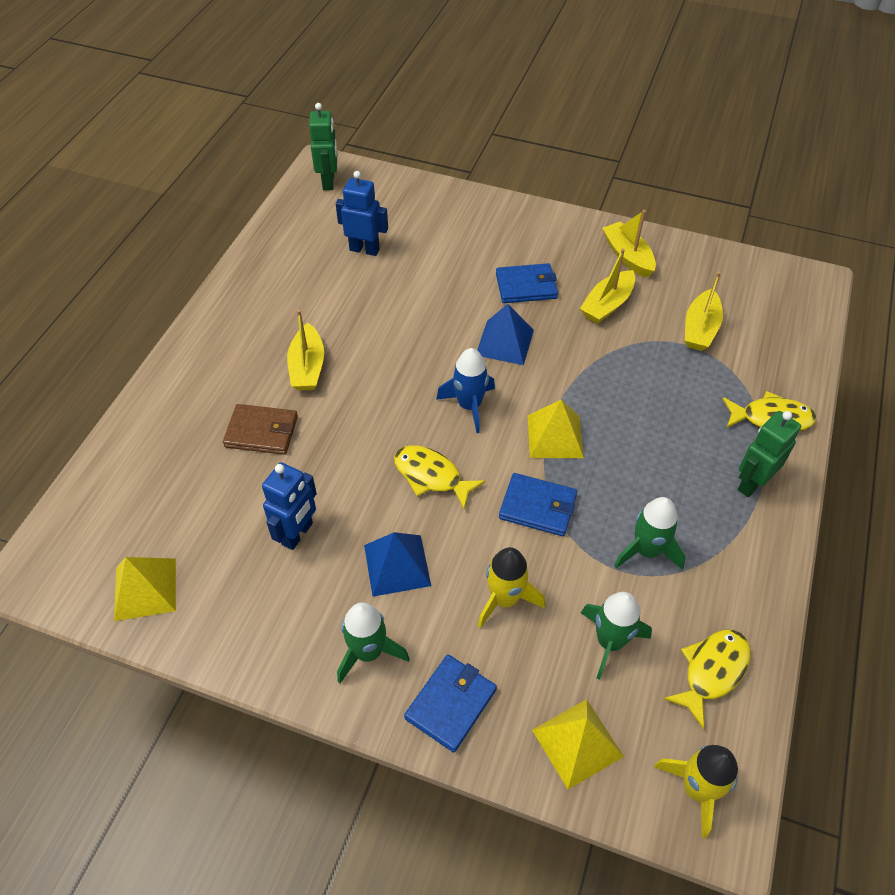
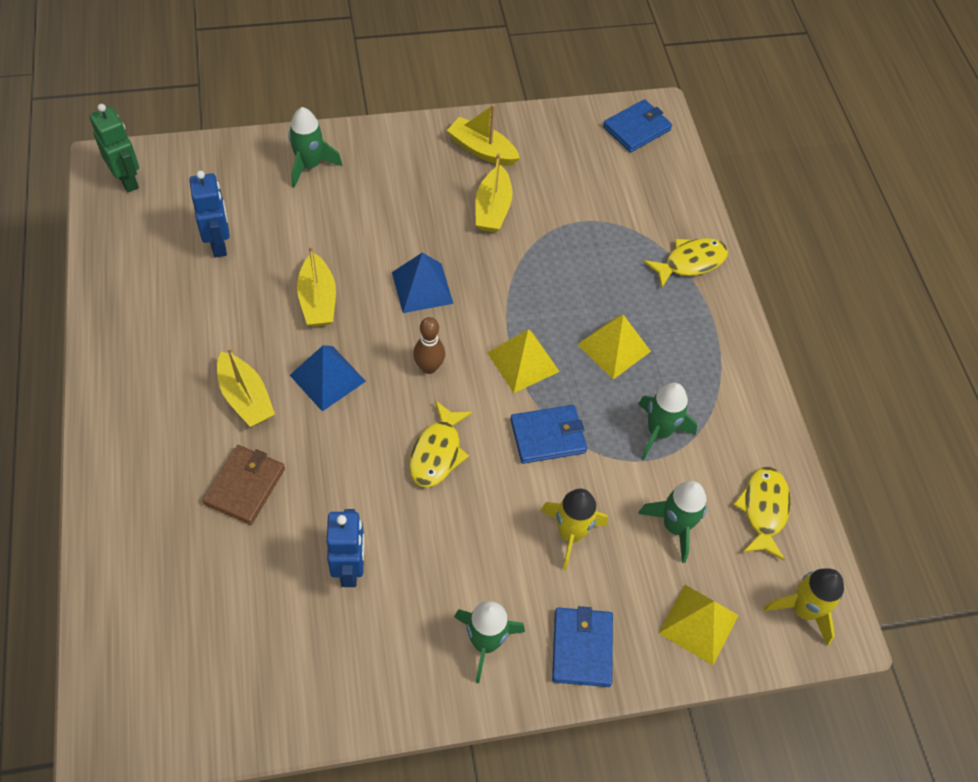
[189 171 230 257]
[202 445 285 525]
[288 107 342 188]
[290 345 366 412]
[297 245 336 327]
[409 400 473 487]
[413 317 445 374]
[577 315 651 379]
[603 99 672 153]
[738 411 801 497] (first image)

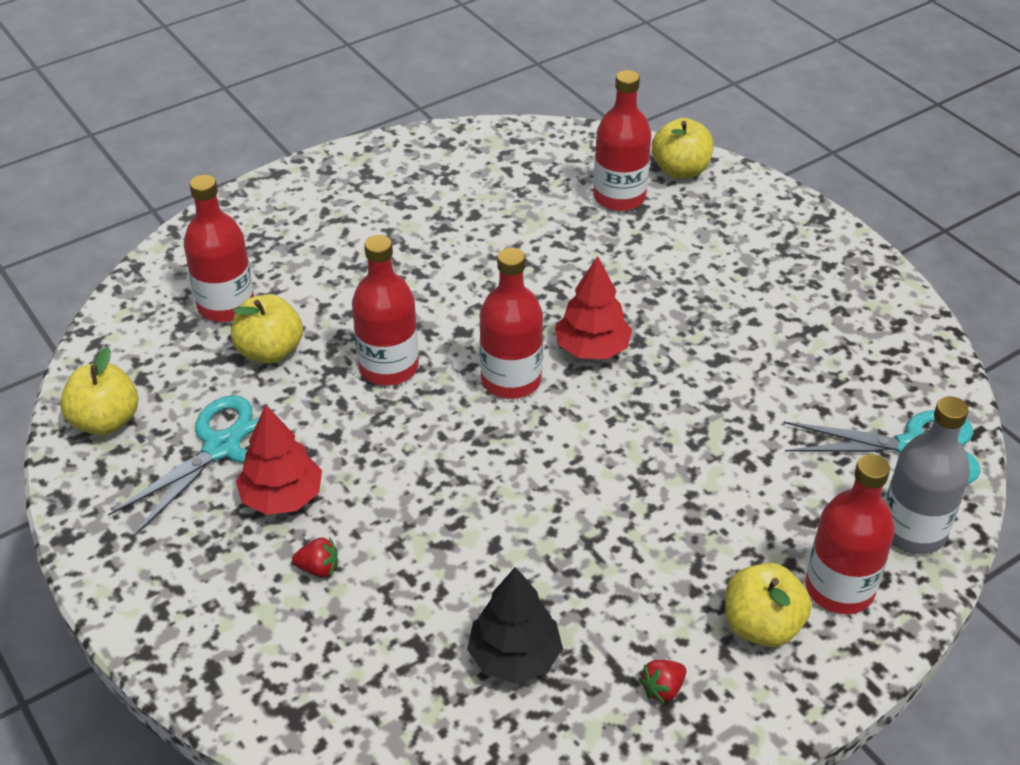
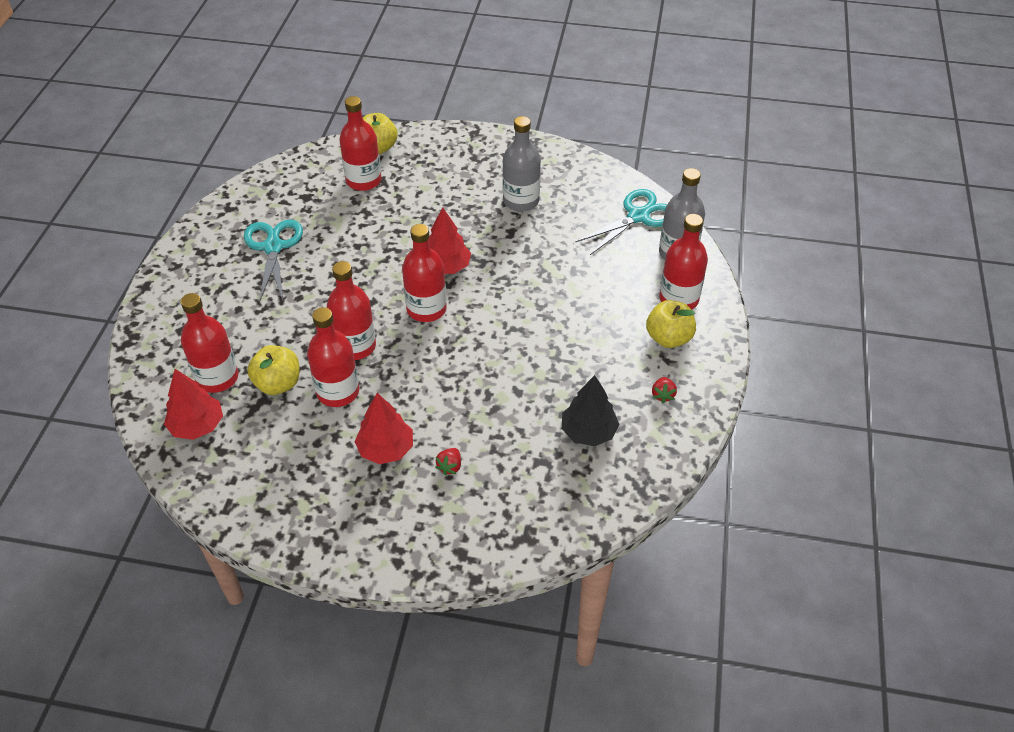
[164 369 223 440]
[244 220 303 303]
[307 307 359 407]
[435 448 461 476]
[503 116 541 212]
[60 347 138 435] (first image)

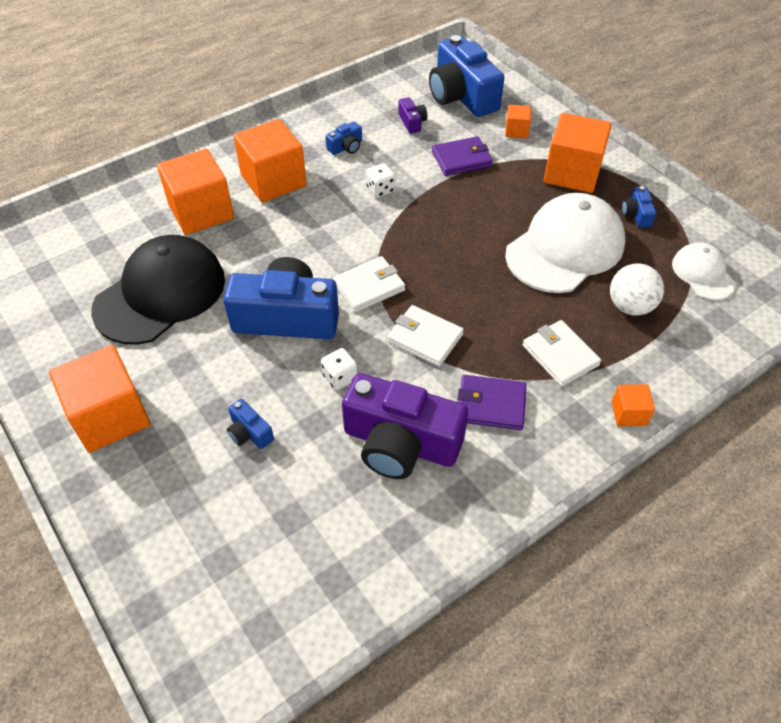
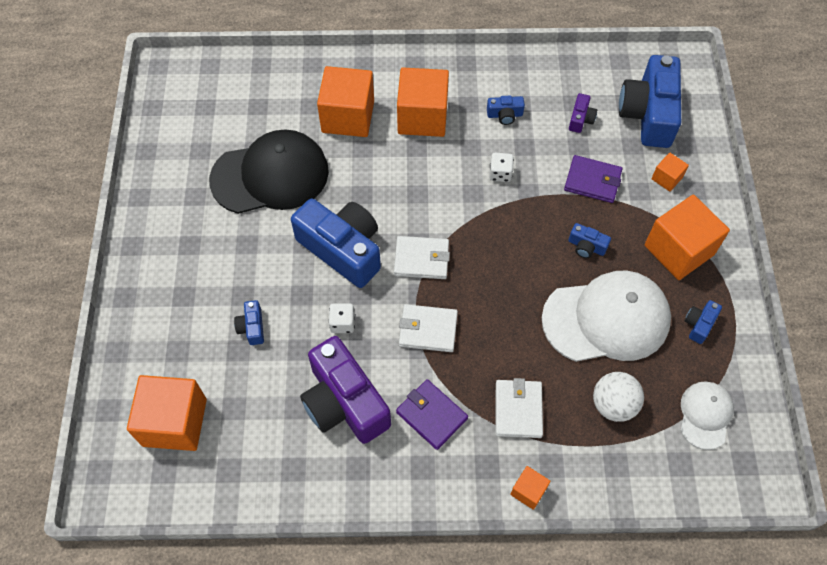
[127 375 207 451]
[399 304 458 352]
[568 223 611 258]

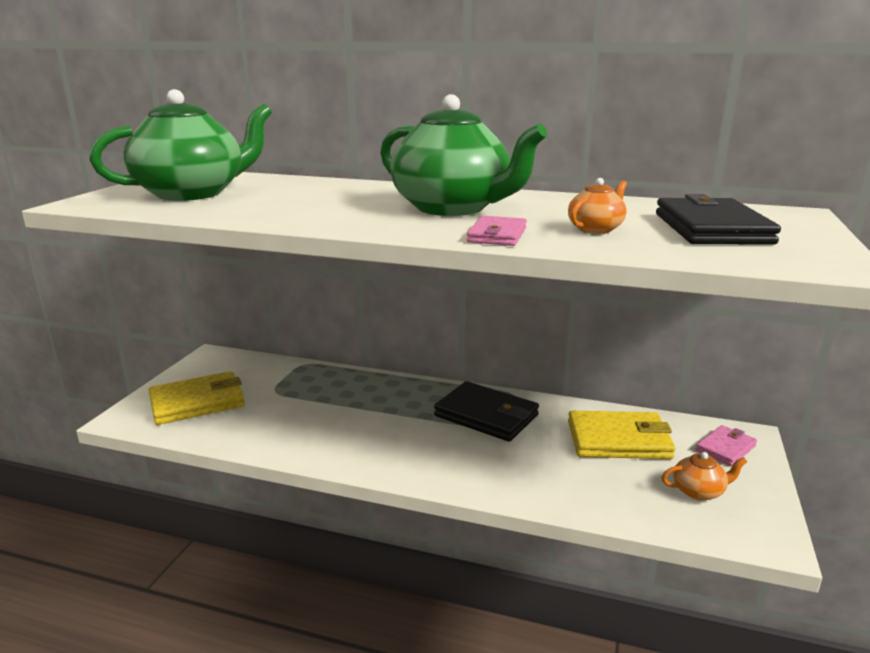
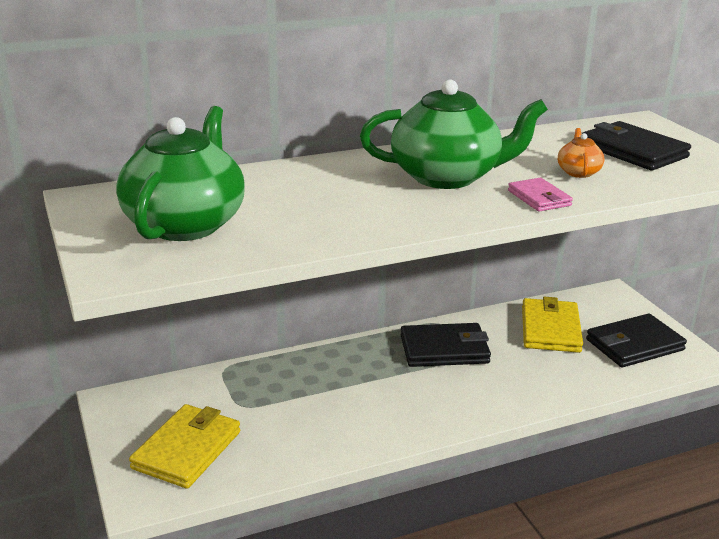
[522 297 583 353]
[586 314 687 367]
[696 425 757 466] (first image)

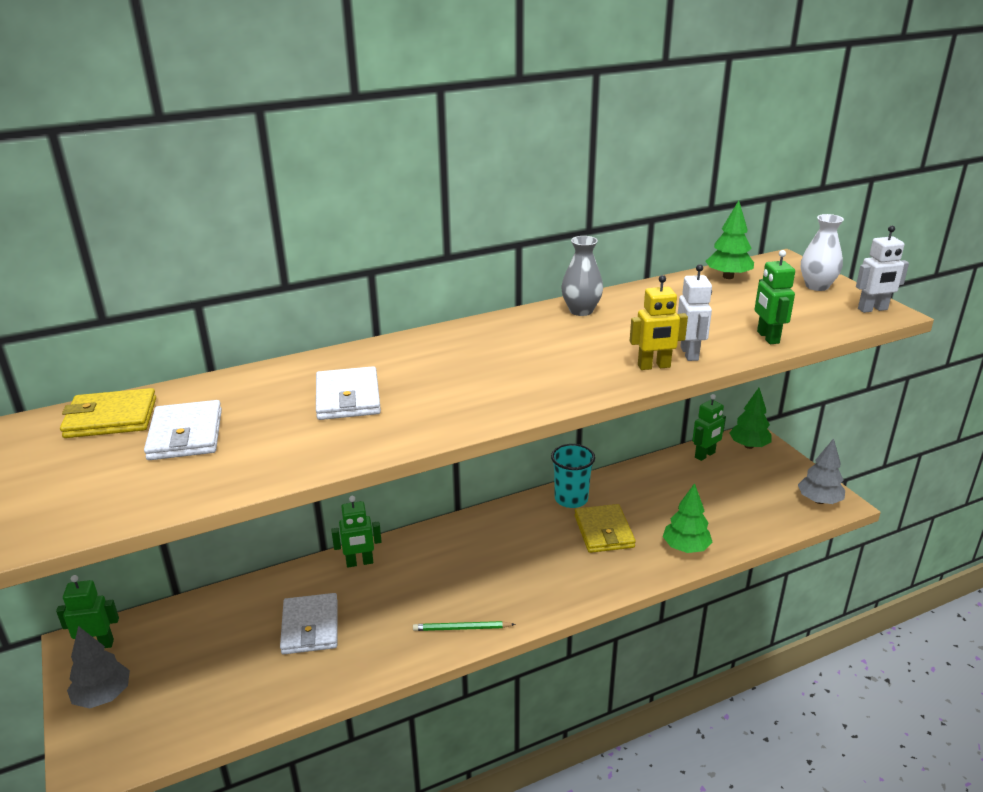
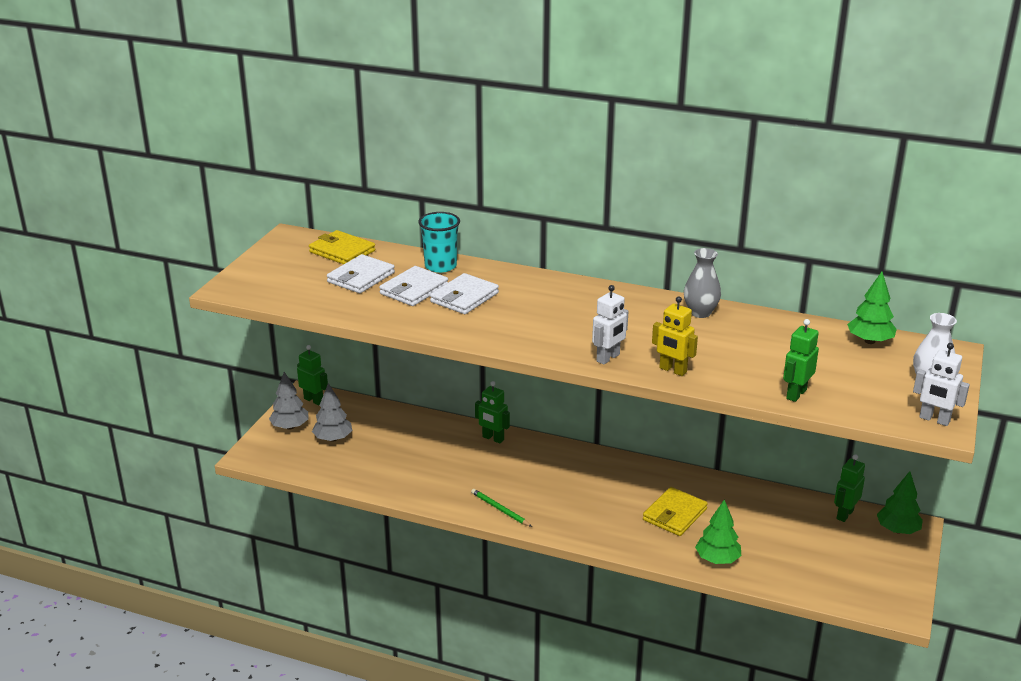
[312 383 352 442]
[379 266 448 306]
[418 212 460 273]
[592 285 628 365]
[834 454 865 522]

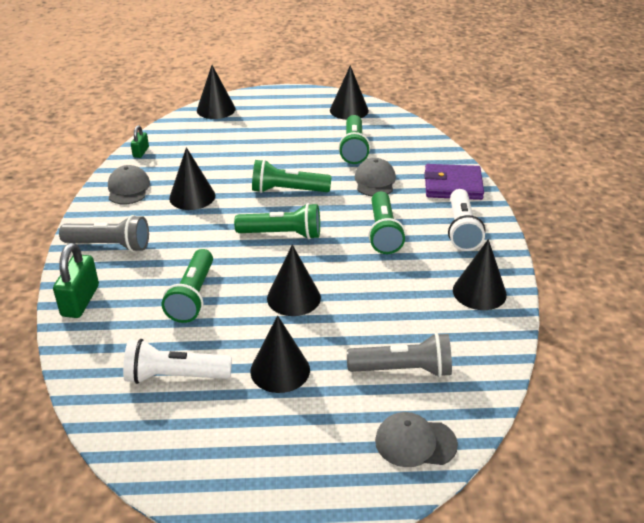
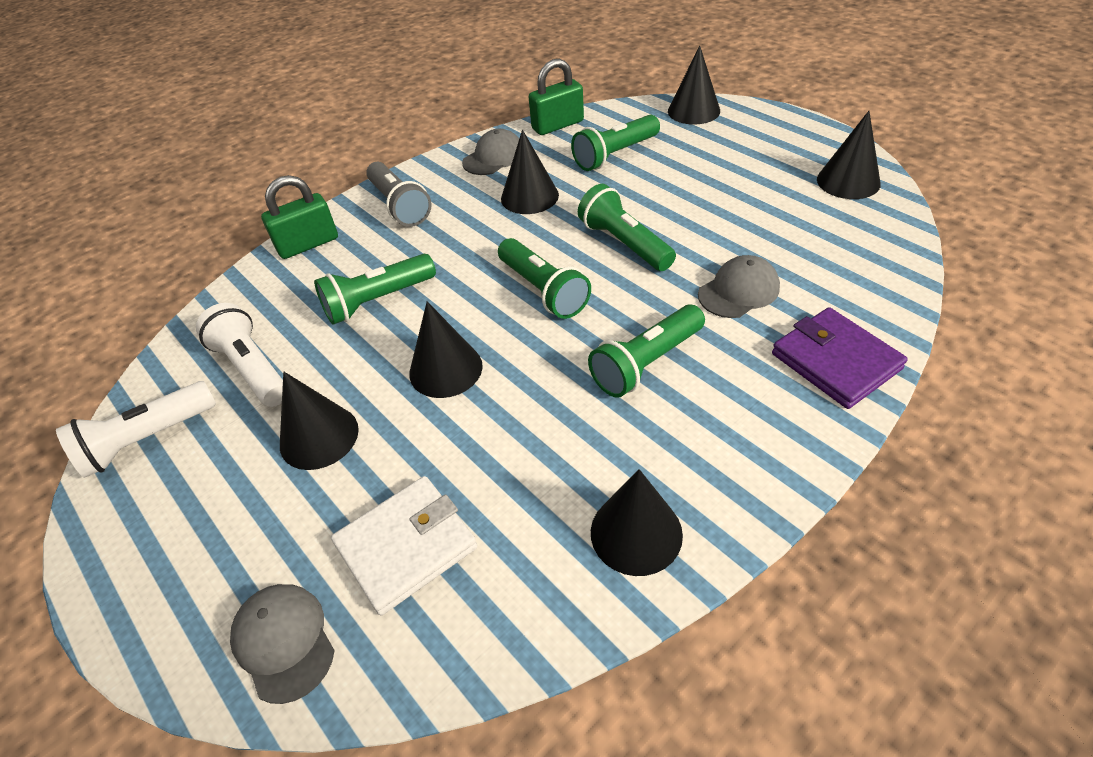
[56 381 216 478]
[331 476 478 615]
[529 59 584 135]
[571 115 660 171]

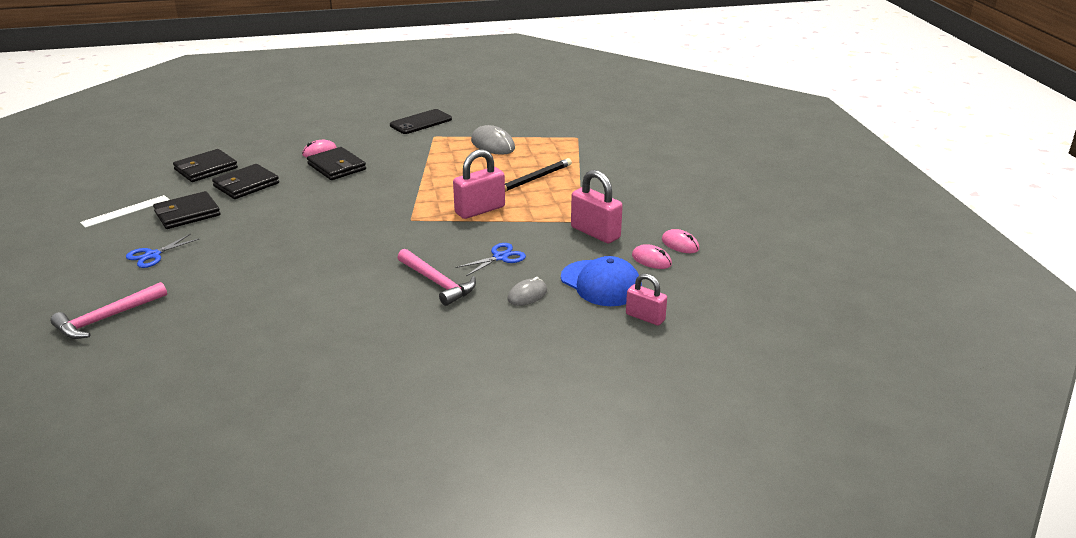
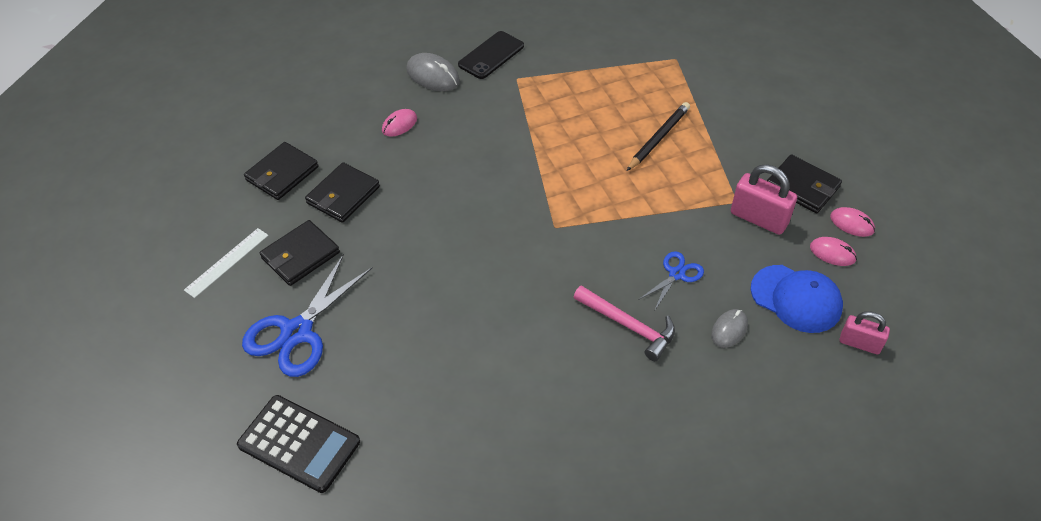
[237 395 360 493]
[242 254 372 377]
[407 53 460 91]
[767 154 842 213]
[453 149 505 219] (first image)

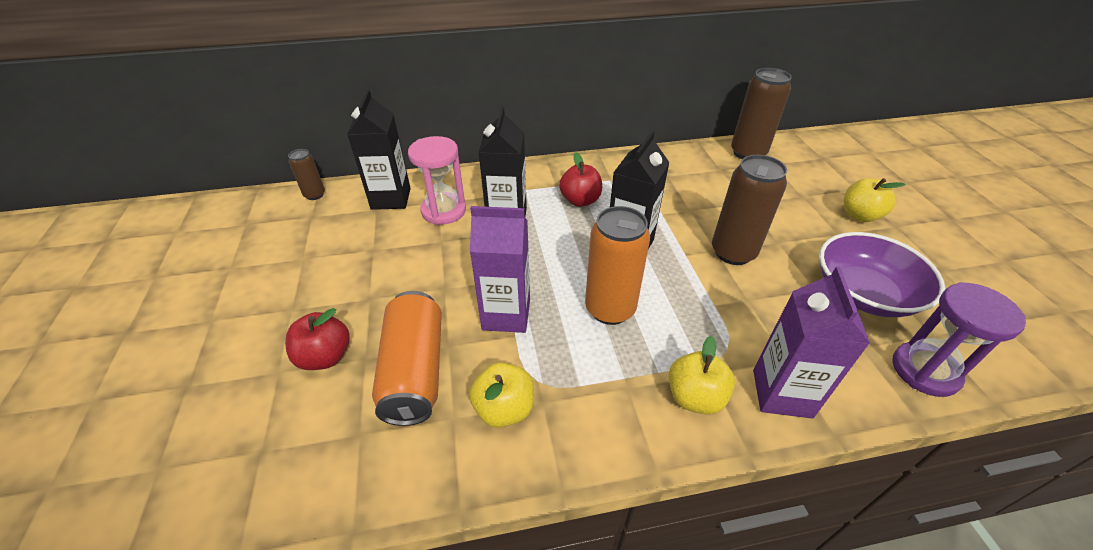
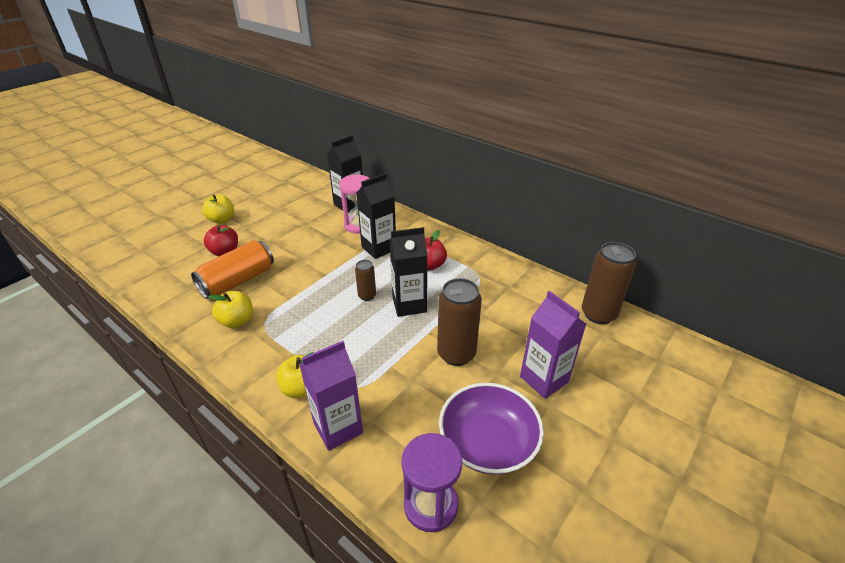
[202 194 234 224]
[355 260 376 301]
[520 291 586 399]
[585 206 650 325] (first image)

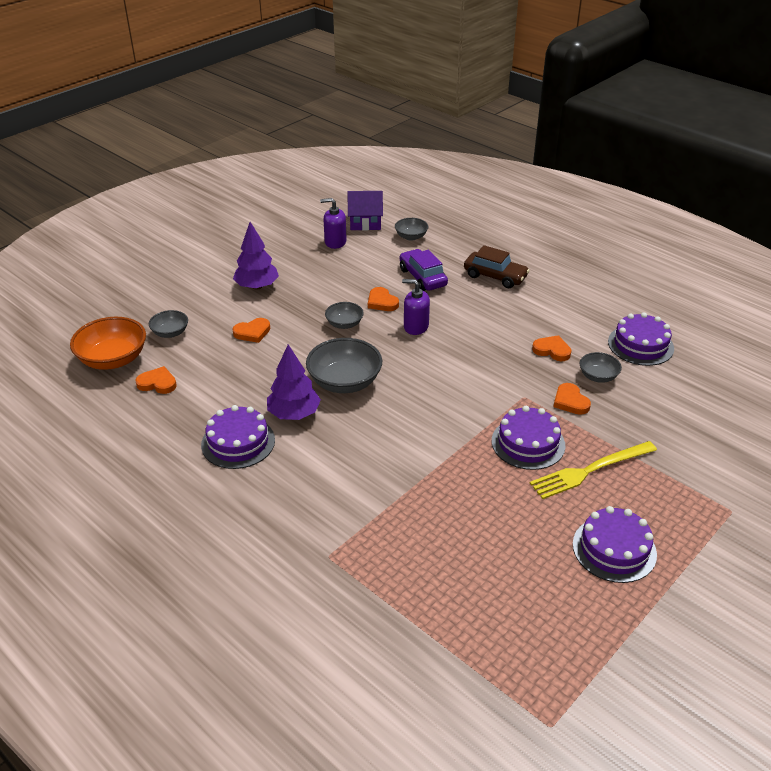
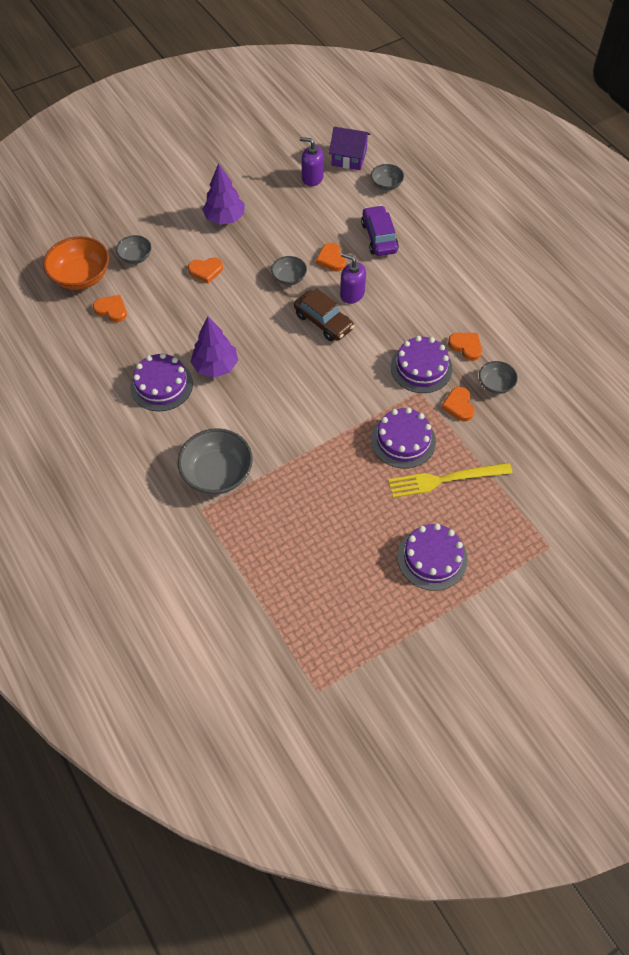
[178 428 253 495]
[294 289 354 341]
[391 336 453 393]

